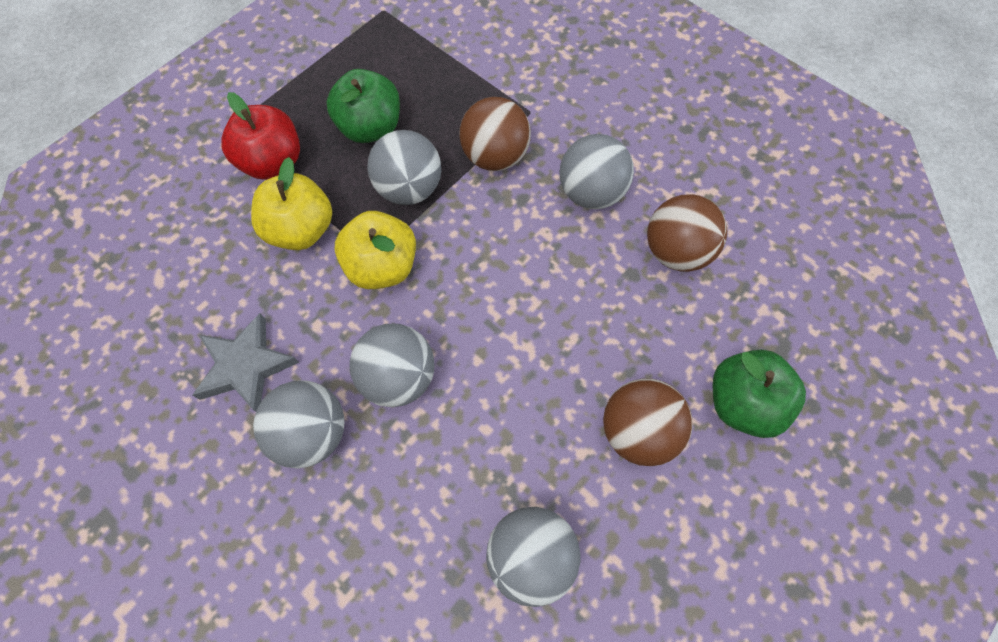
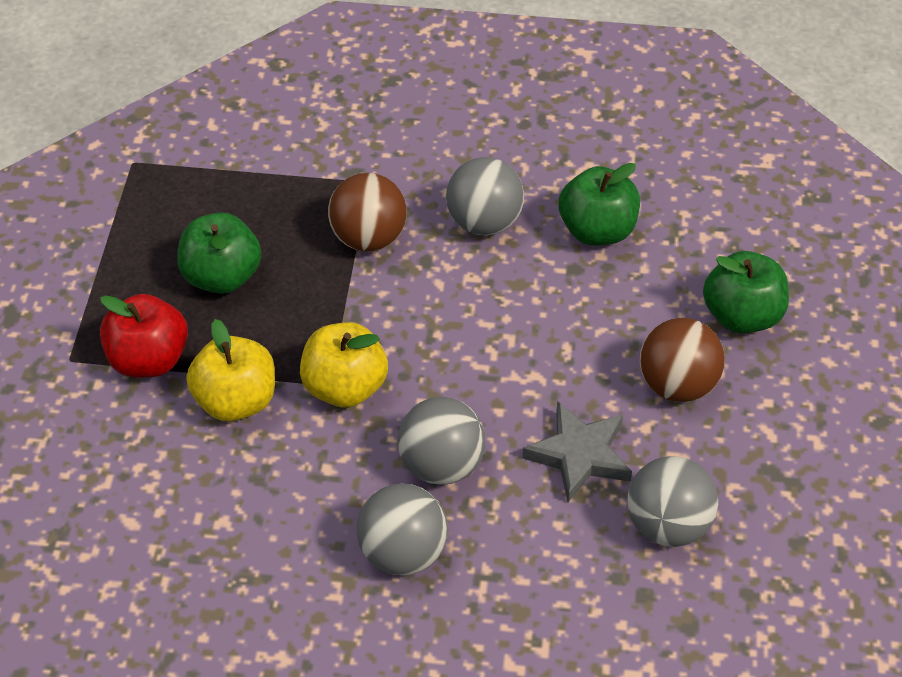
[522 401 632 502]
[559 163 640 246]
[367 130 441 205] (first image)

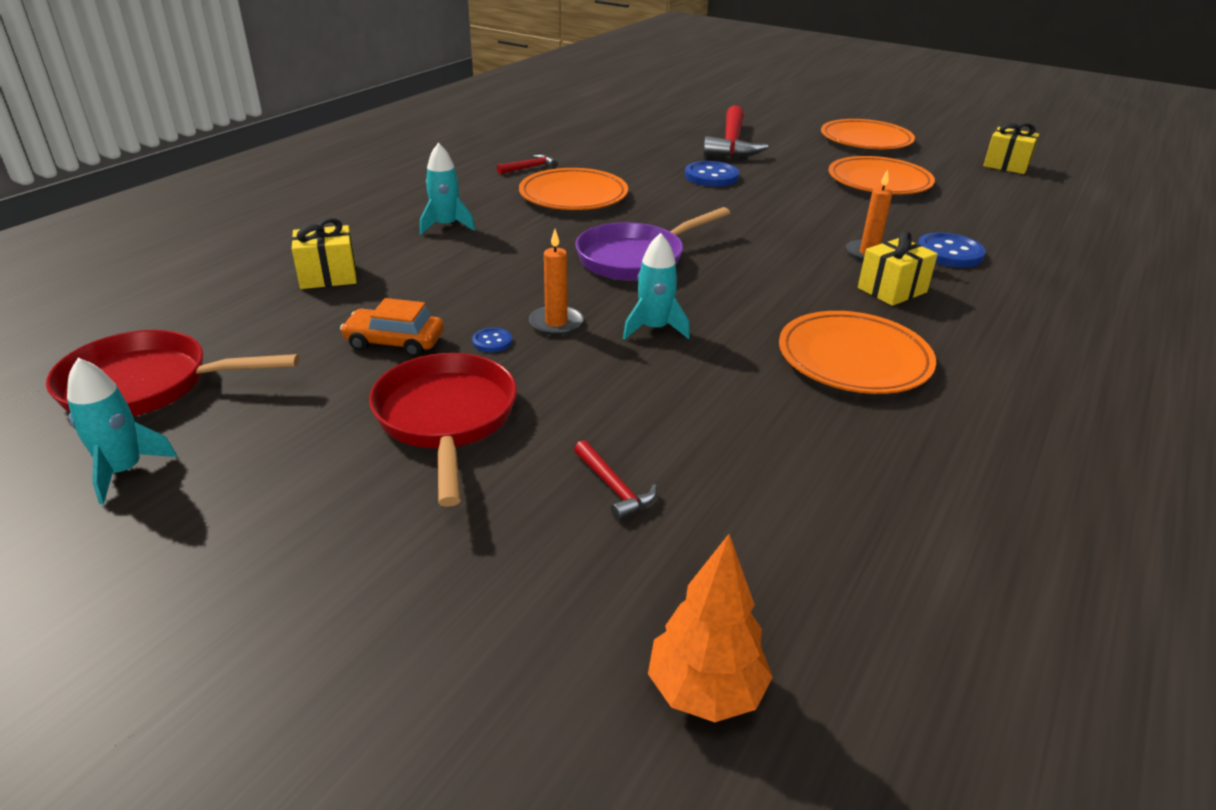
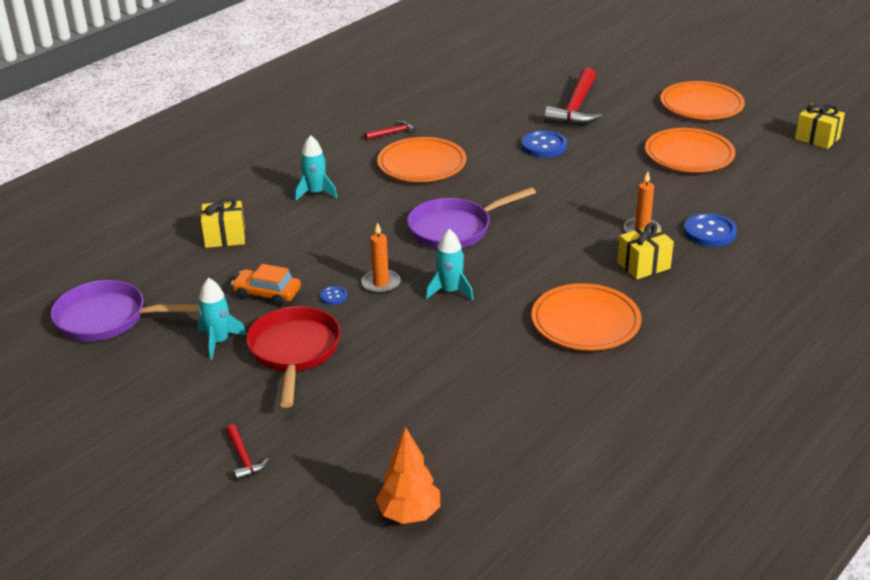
[51 280 199 341]
[198 278 247 360]
[226 424 269 481]

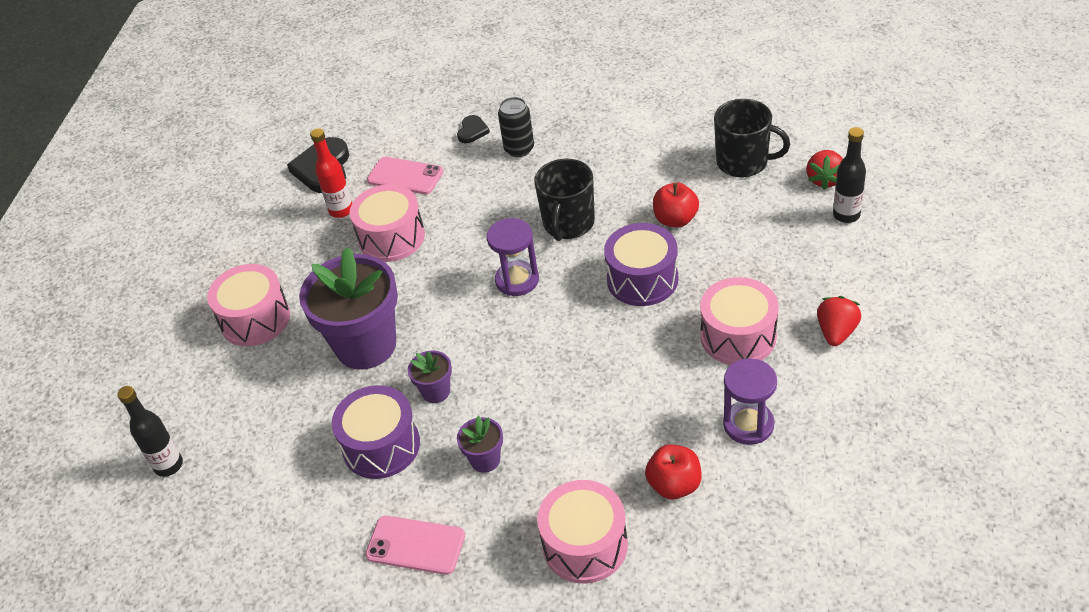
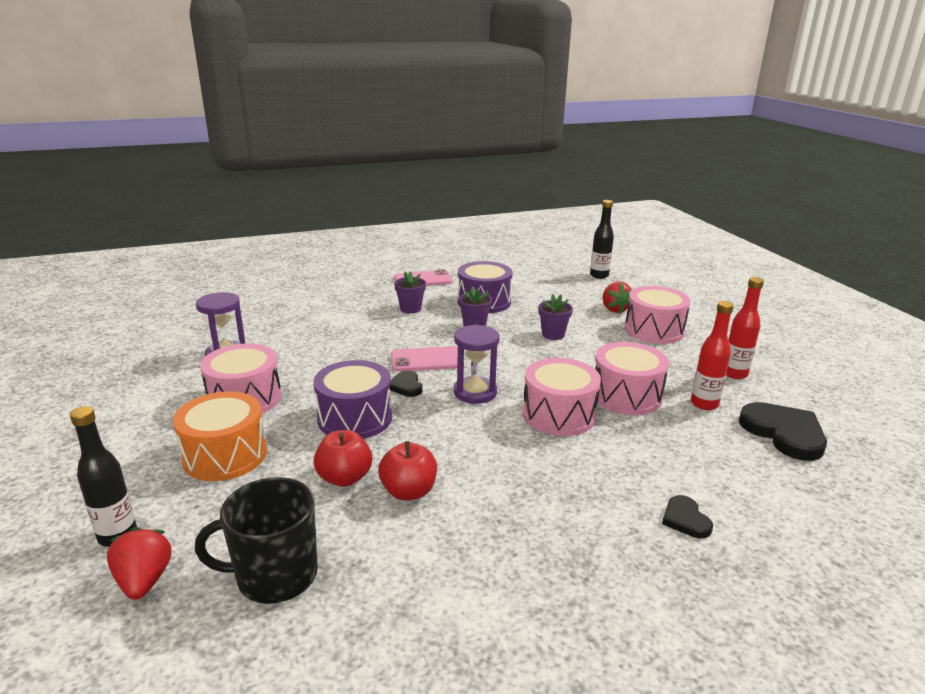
[173 391 267 481]
[378 441 437 501]
[390 371 422 397]
[391 346 458 372]
[523 358 601 436]
[538 294 573 340]
[603 281 633 314]
[726 277 764 379]
[498 97 534 157] (first image)
[534 159 595 241] (first image)

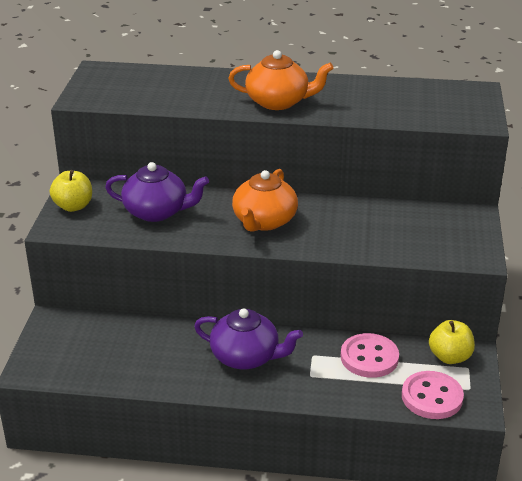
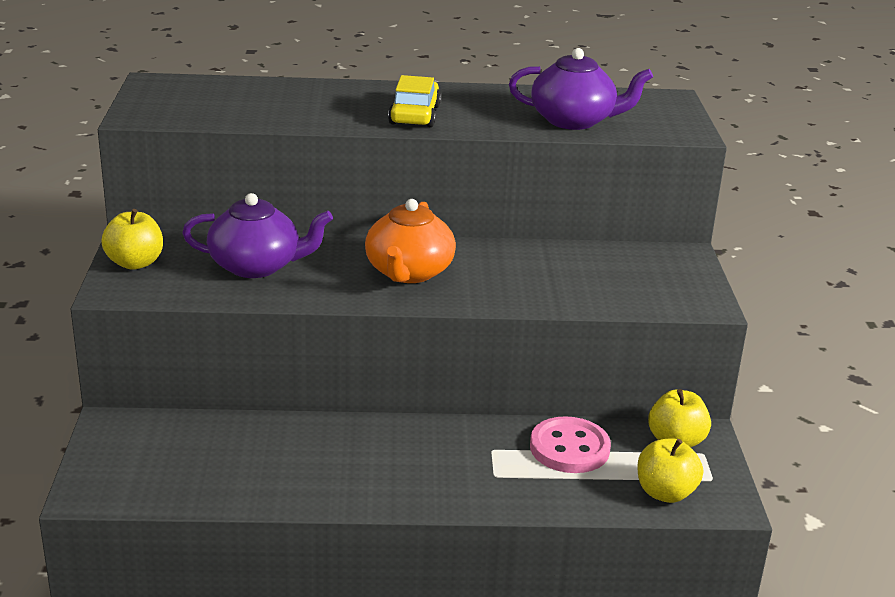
[388 75 441 127]
[509 48 653 130]
[638 438 703 503]

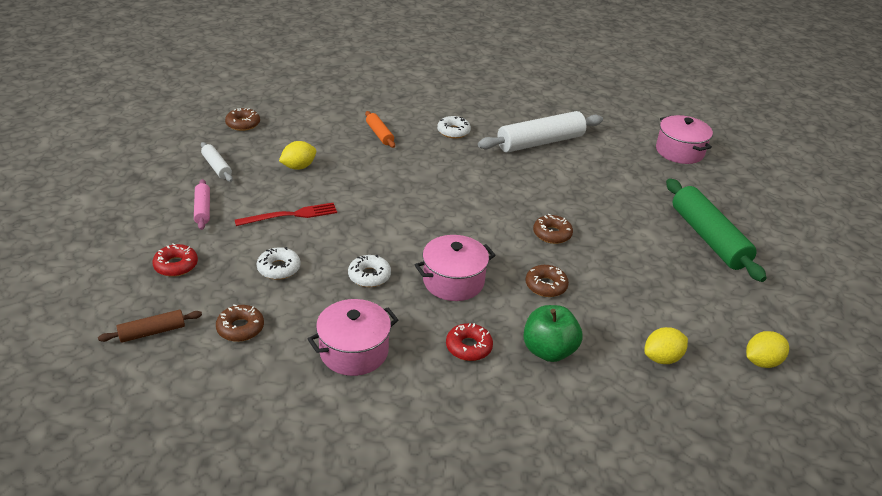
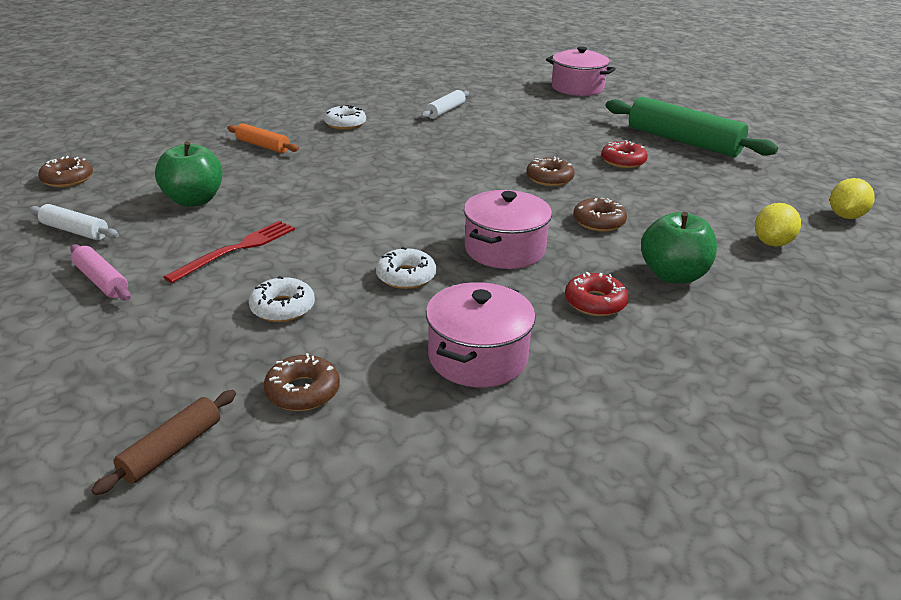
[155 141 223 207]
[421 90 469 119]
[601 140 648 168]

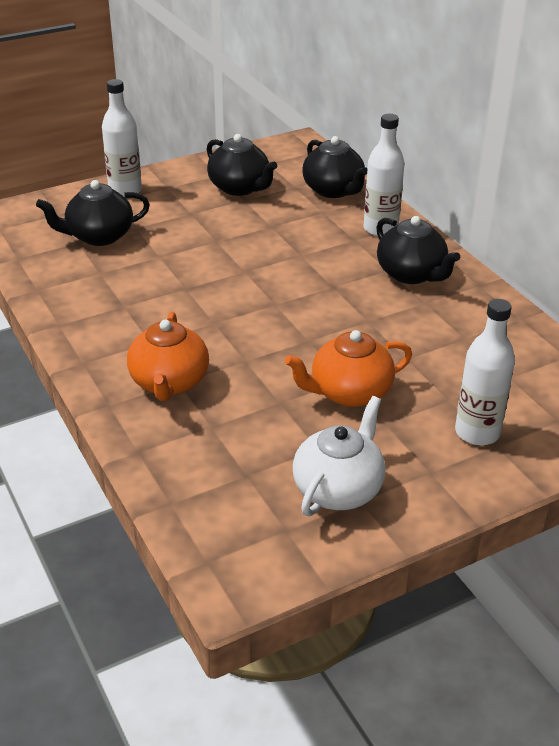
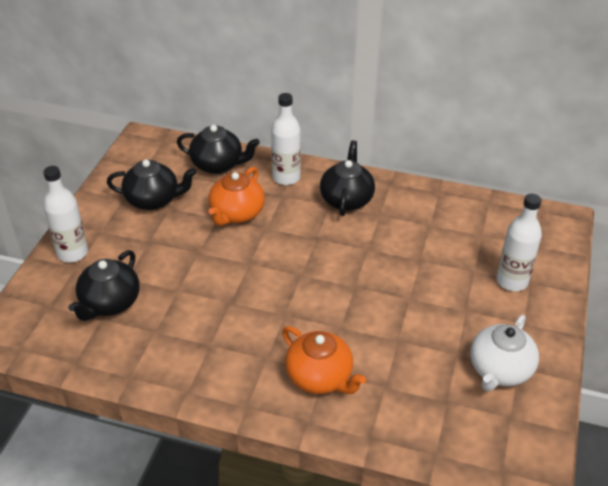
[209 167 265 226]
[320 140 375 216]
[470 315 539 391]

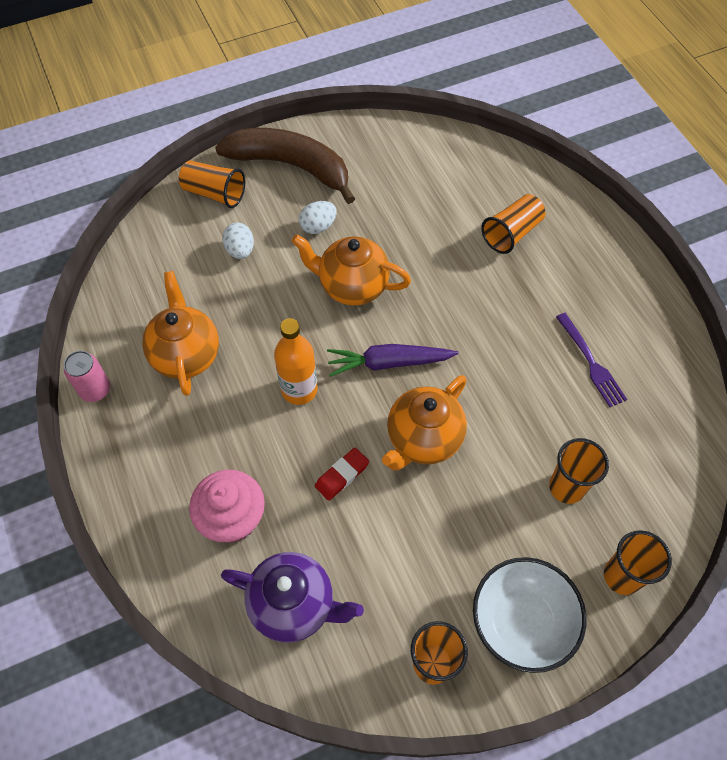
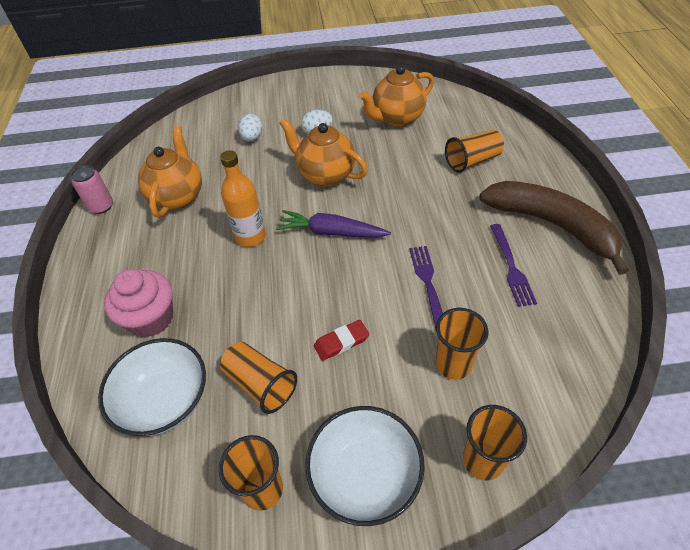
[98 338 206 436]
[220 342 297 414]
[314 320 369 361]
[359 65 434 127]
[409 246 443 329]
[479 181 629 275]

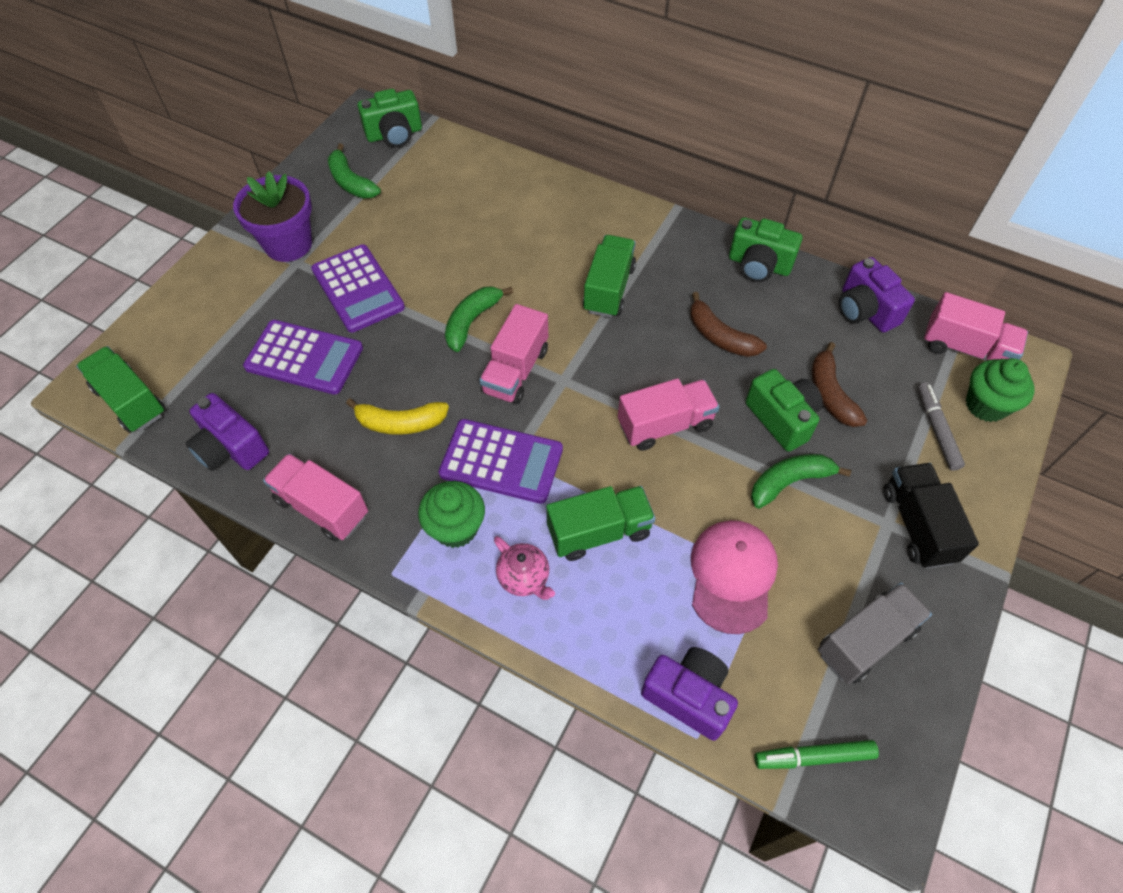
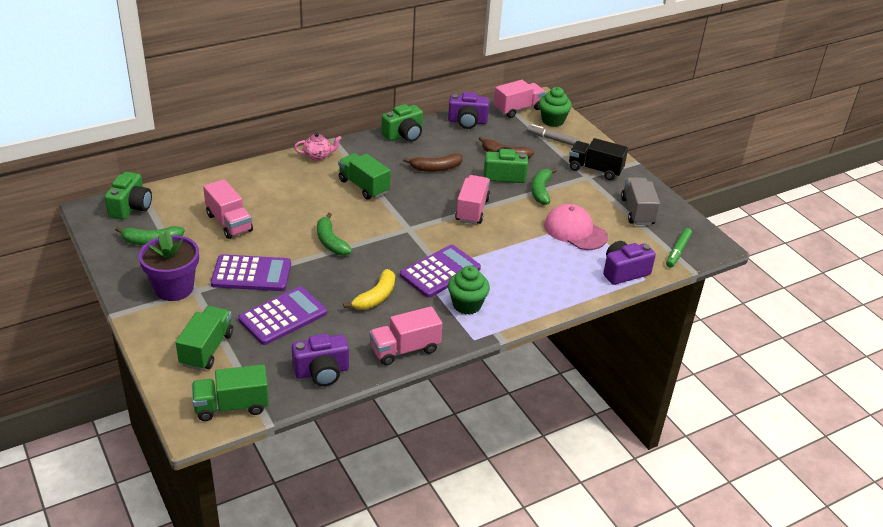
[176 306 233 371]
[203 179 253 239]
[294 132 342 161]

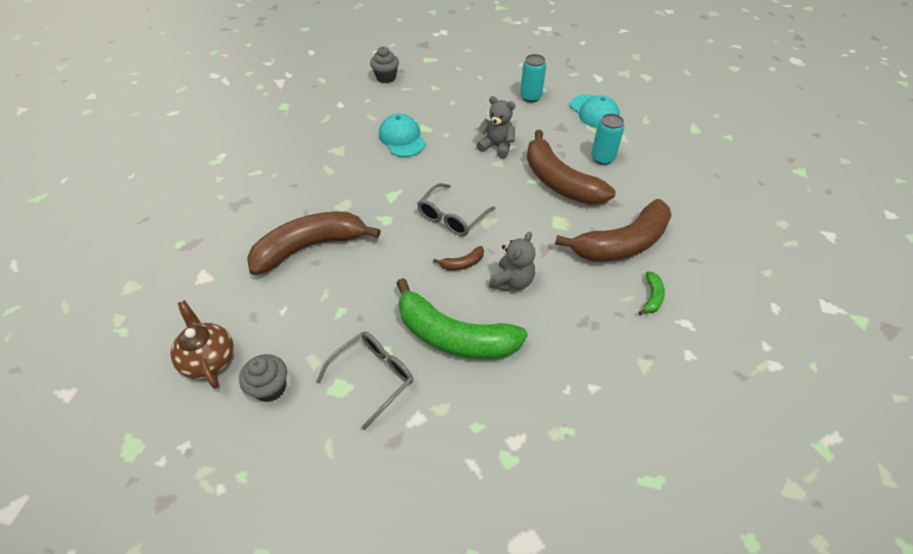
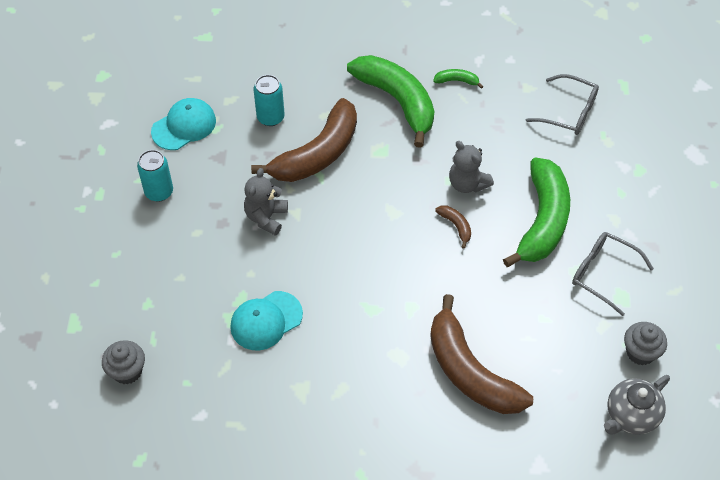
[347 55 434 148]
[449 141 494 193]
[526 74 599 135]
[604 375 670 435]

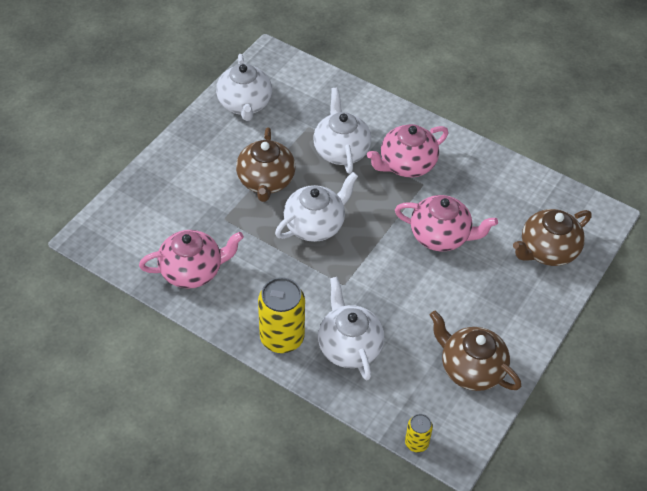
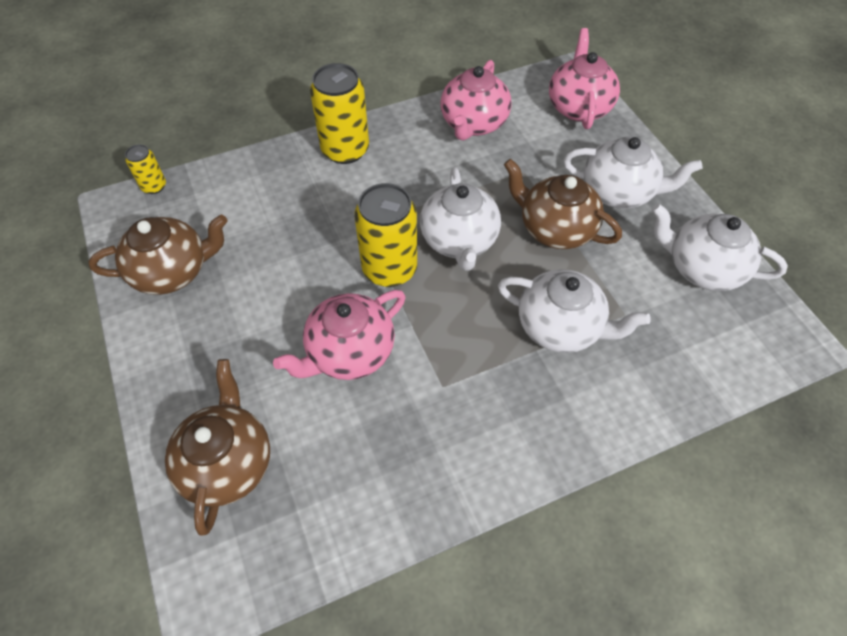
[354 183 417 287]
[549 28 620 129]
[564 137 702 209]

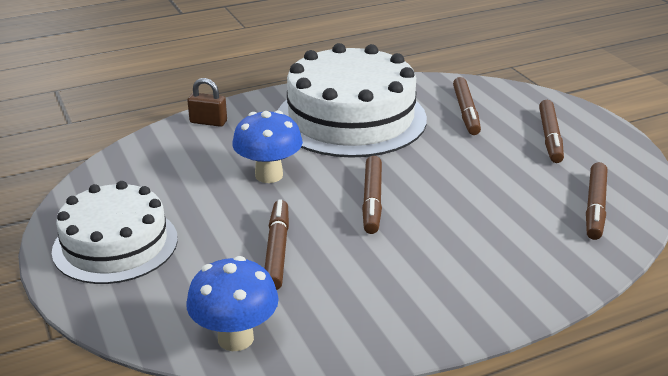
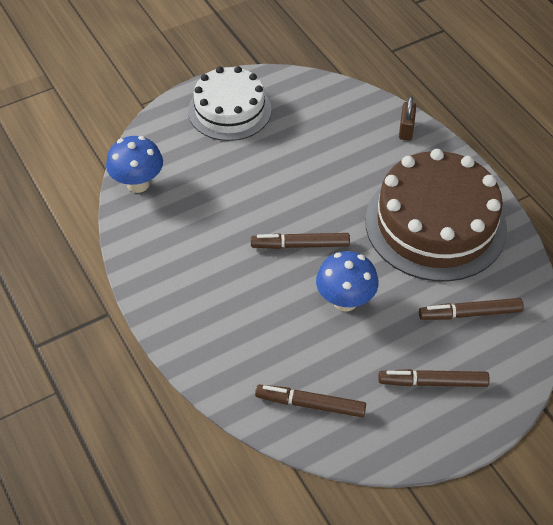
[316 251 378 312]
[365 149 507 282]
[264 199 289 290] (first image)

